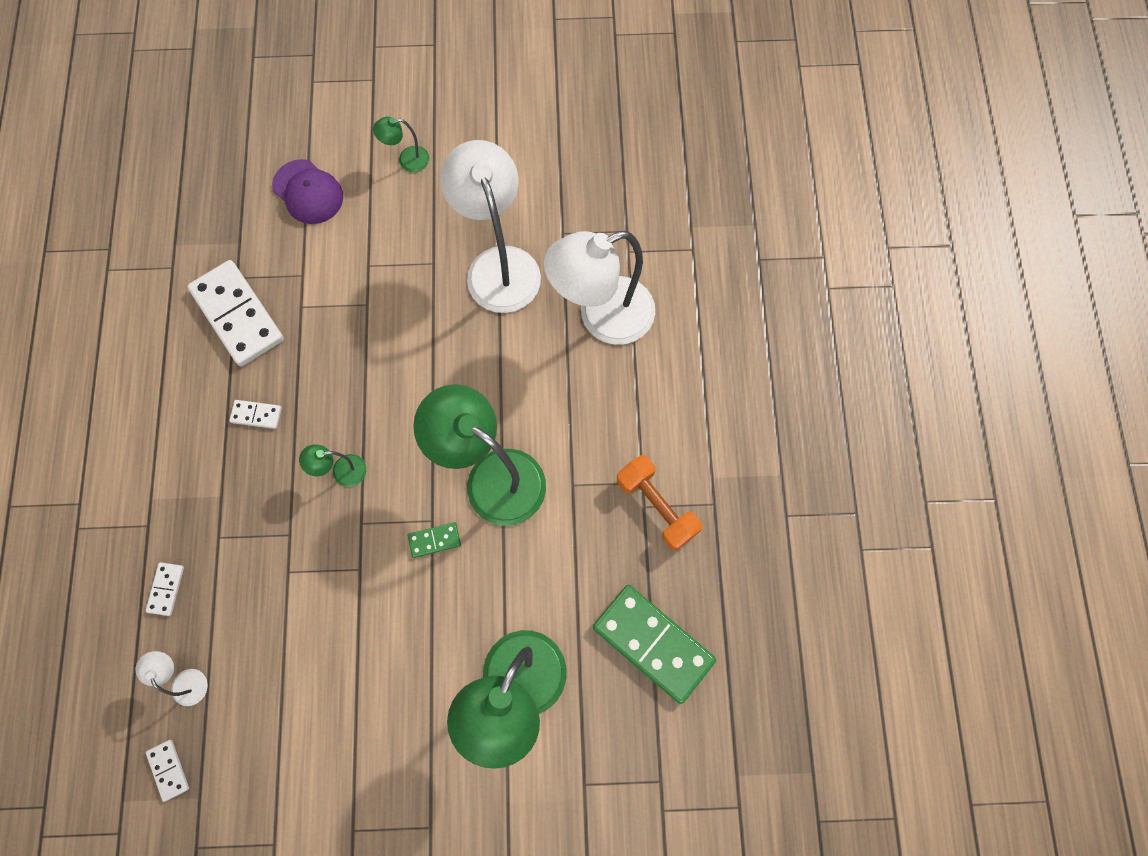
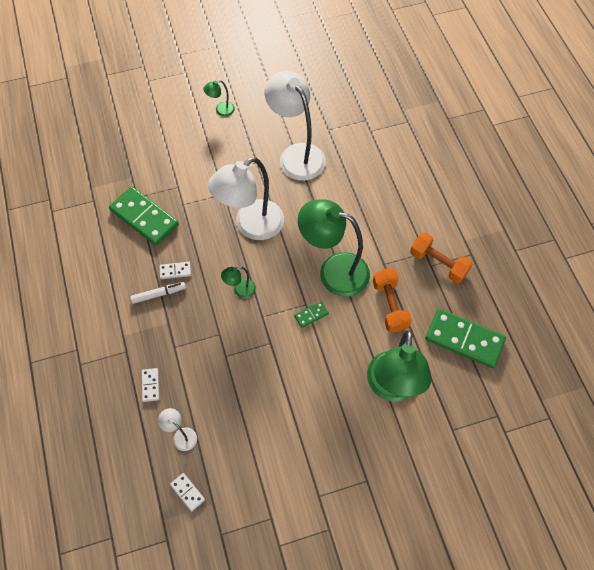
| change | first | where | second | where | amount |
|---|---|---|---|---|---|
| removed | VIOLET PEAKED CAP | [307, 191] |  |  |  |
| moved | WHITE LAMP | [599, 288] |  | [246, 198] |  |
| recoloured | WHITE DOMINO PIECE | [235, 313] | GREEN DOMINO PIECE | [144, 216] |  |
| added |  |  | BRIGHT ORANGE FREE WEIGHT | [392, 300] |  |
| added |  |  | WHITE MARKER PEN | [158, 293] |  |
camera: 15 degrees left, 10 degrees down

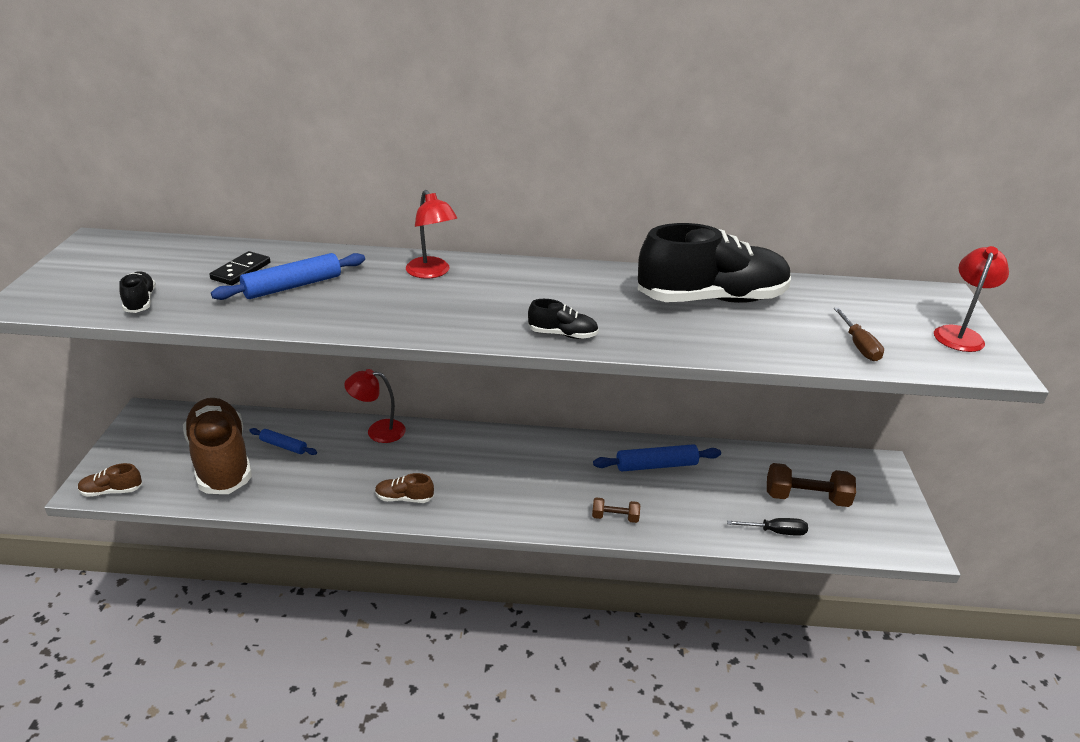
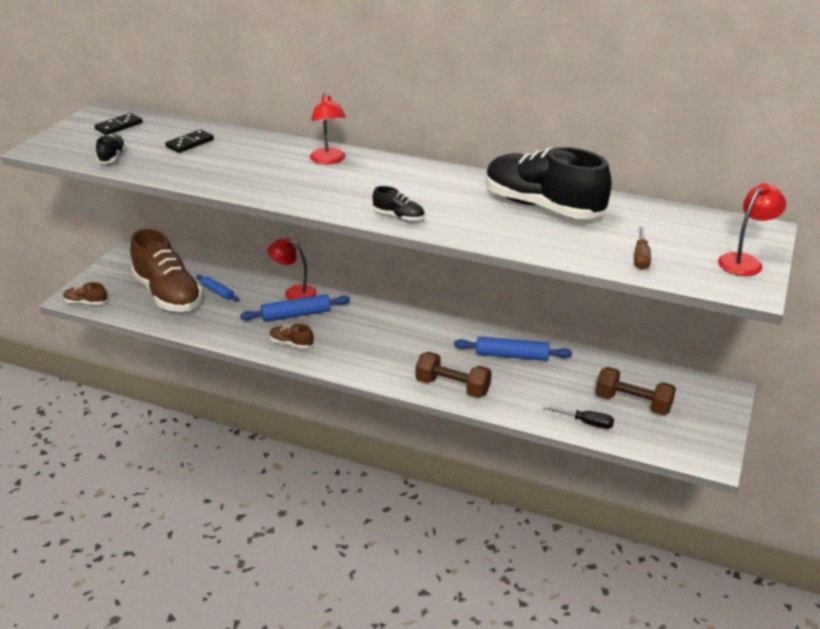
| change | first | where | second | where | amount |
|---|---|---|---|---|---|
| turned | EBONY LACE-UP SHOE | [714, 263] |  | [549, 183] | 150 degrees counterclockwise |
| moved | BLUE ROLLING PIN | [288, 276] |  | [295, 308] |  |
| turned | BROWN LACE-UP SHOE | [217, 446] |  | [166, 270] | 150 degrees clockwise |
| resized | BROWN FREE WEIGHT | [616, 510] |  | [454, 375] | x1.79 |
| added |  |  | EBONY DOMINO PIECE | [118, 124] |  |
camera: 20 degrees right, 0 degrees up

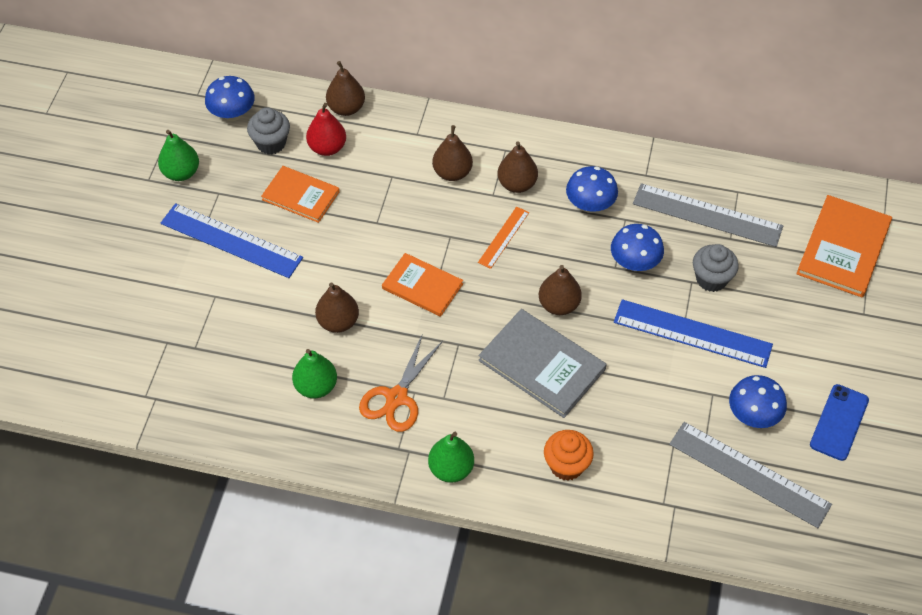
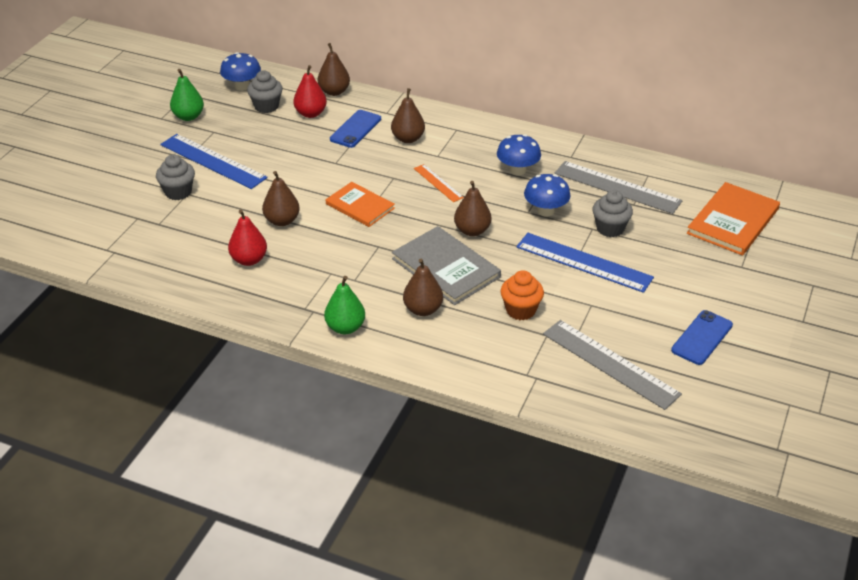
| change | first | where | second | where | amount |
|---|---|---|---|---|---|
| moved | BROWN TOY PEAR | [517, 167] |  | [423, 287] |  |
| removed | BRIGHT ORANGE BOOK | [300, 194] |  |  |  |
| turned | BRIGHT ORANGE MEASURING STICK | [503, 238] |  | [439, 183] | 75 degrees counterclockwise |
| removed | BRIGHT ORANGE PAIR OF SCISSORS | [401, 382] |  |  |  |
| recoloured | GREEN TOY PEAR | [314, 373] | RED TOY PEAR | [247, 237] |  |
| removed | BLUE MUSHROOM | [758, 401] |  |  |  |
| moved | BRIGHT ORANGE MUFFIN | [569, 455] |  | [522, 295] |  |
| added |  |  | BLUE SMARTPHONE | [355, 129] |  |
| added |  |  | GREY MUFFIN | [175, 177] |  |
camera: 10 degrees right, 15 degrees down

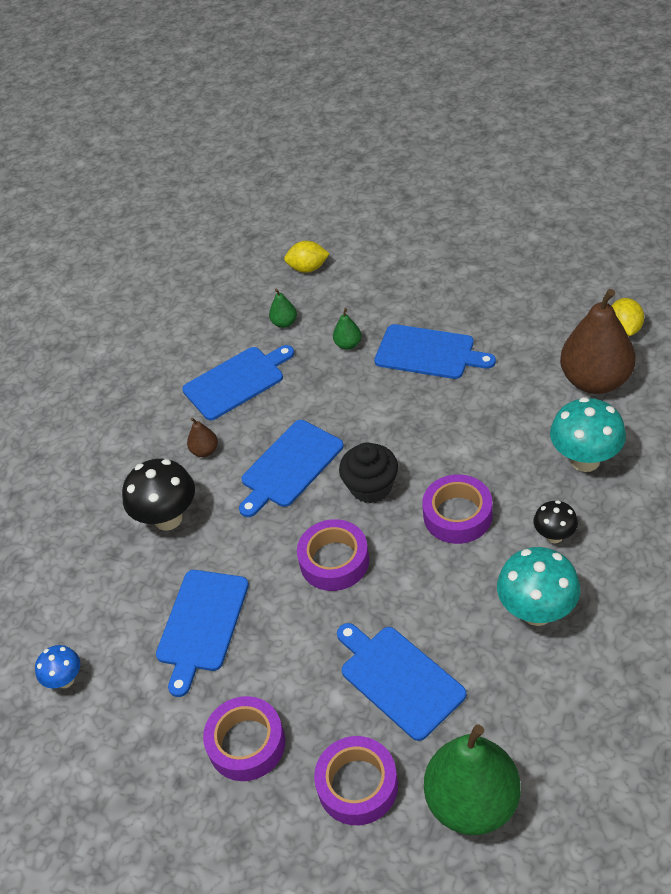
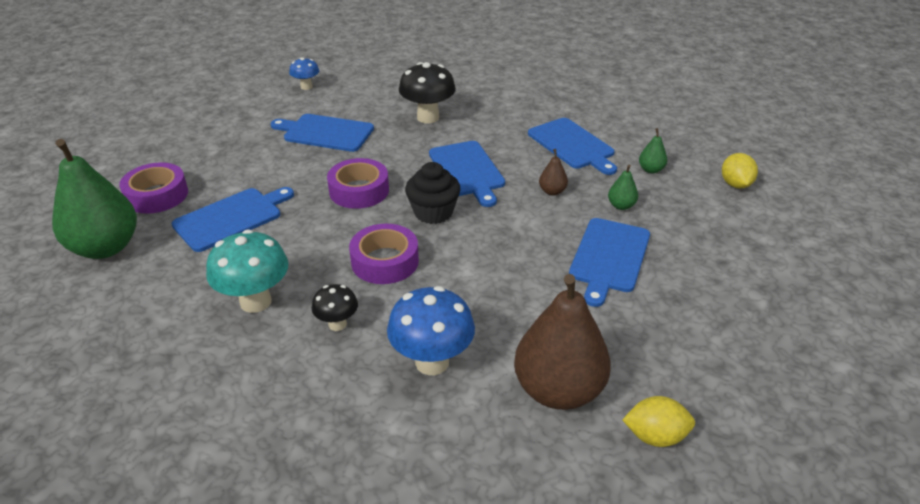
| change | first | where | second | where | amount |
|---|---|---|---|---|---|
| recoloured | TURQUOISE MUSHROOM | [588, 434] | BLUE MUSHROOM | [431, 330] |  |
| moved | BROWN TOY PEAR | [202, 437] |  | [553, 172] |  |
| turned | BLUE BREAD BOARD | [291, 468] |  | [467, 174] | 150 degrees counterclockwise |
| removed | VIOLET ROLL OF TAPE | [244, 738] |  |  |  |
camera: 85 degrees right, 10 degrees down

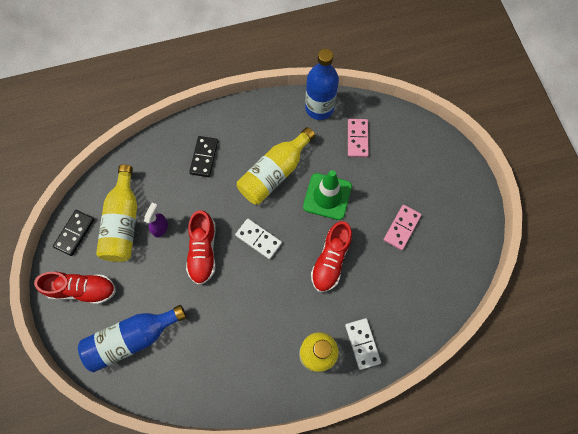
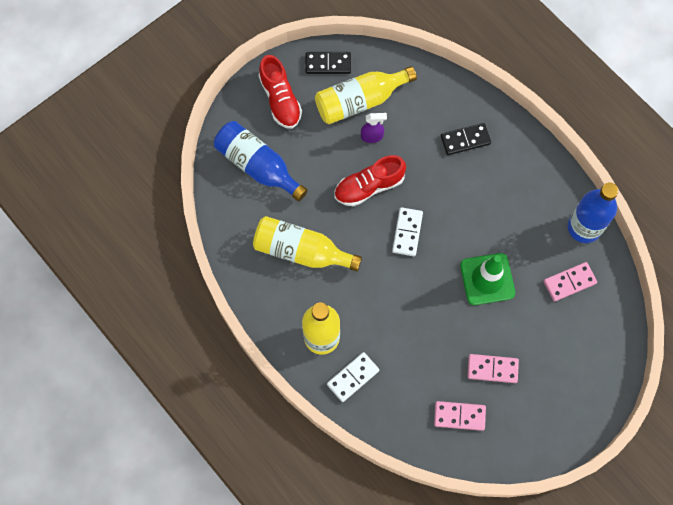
| change | first | where | second | where | amount |
|---|---|---|---|---|---|
| moved | BRIGHT YELLOW DRINK BOTTLE | [276, 165] |  | [307, 243] |  |
| removed | RED LACE-UP SHOE | [331, 256] |  |  |  |
| added |  |  | PINK DOMINO PIECE | [460, 416] |  |
camera: 65 degrees right, 0 degrees up

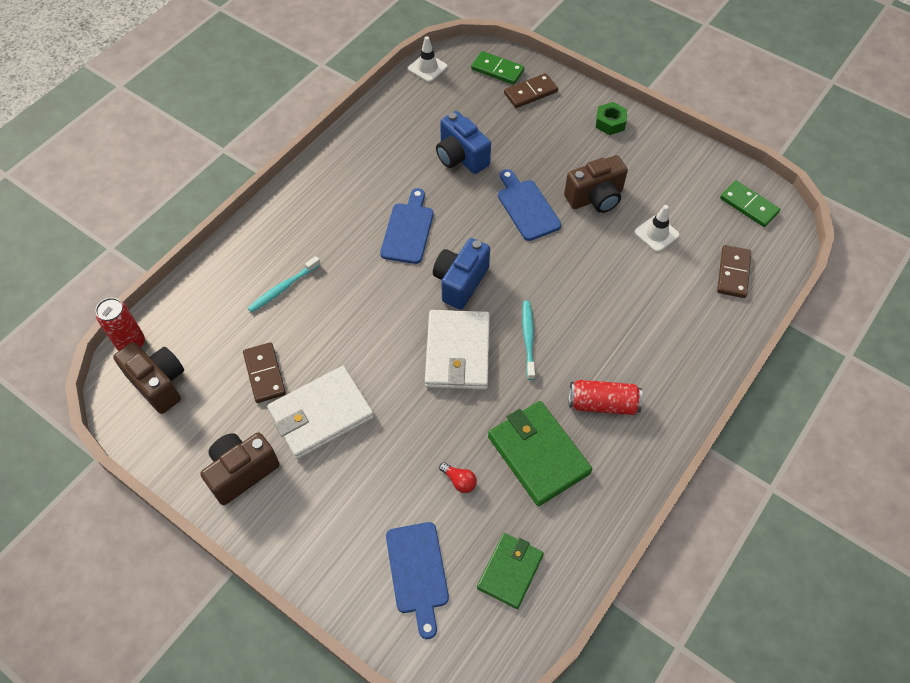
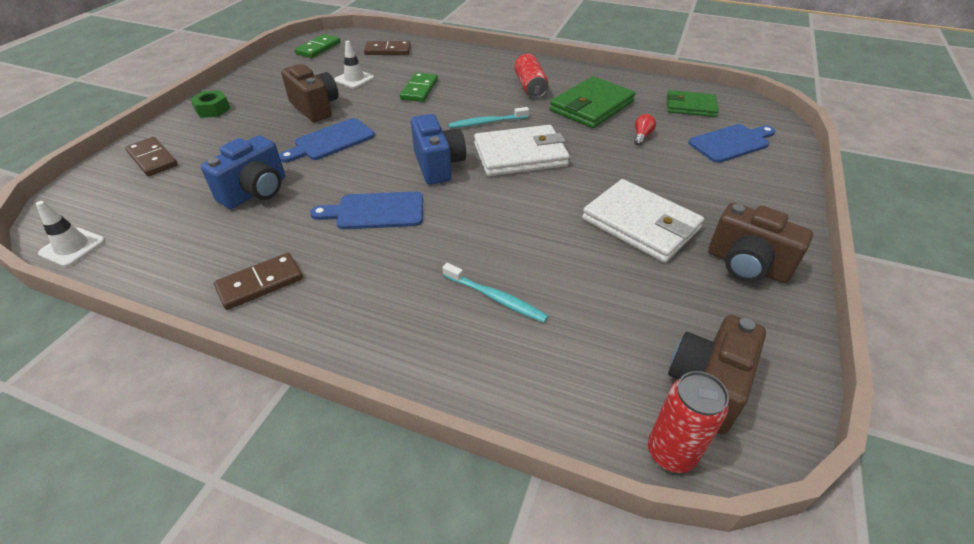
| change | first | where | second | where | amount |
|---|---|---|---|---|---|
| moved | GREEN DOMINO PIECE | [498, 68] |  | [419, 87] |  |
| turned | BLUE PHOTO CAMERA | [461, 274] |  | [438, 149] | 120 degrees counterclockwise |
| moved | BROWN DOMINO PIECE | [264, 372] |  | [258, 281] |  |
camera: 105 degrees left, 15 degrees down

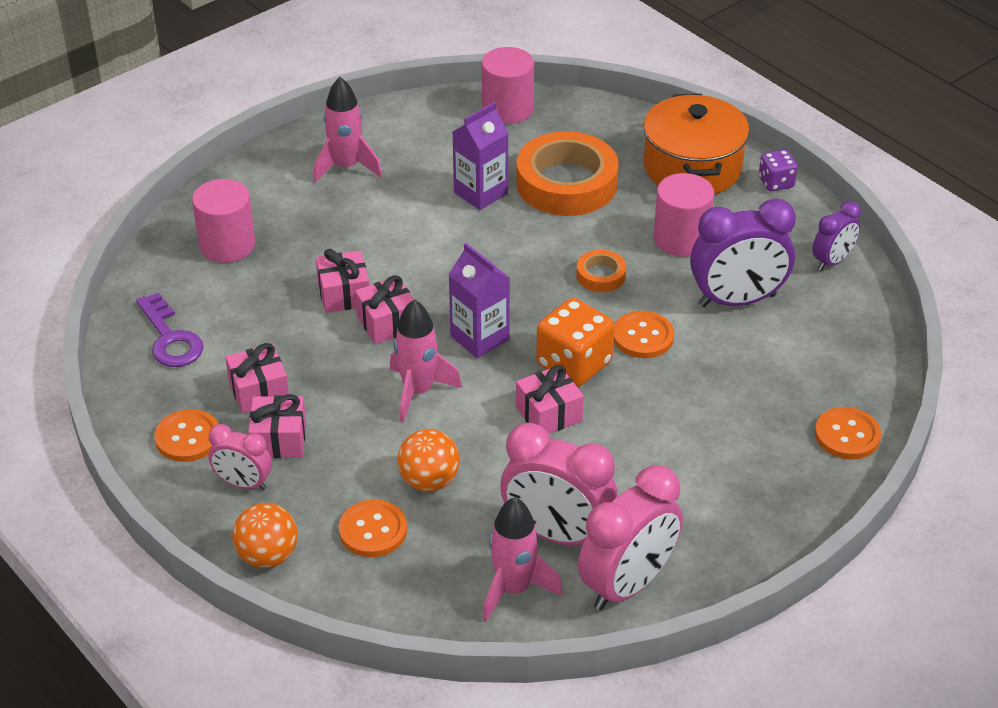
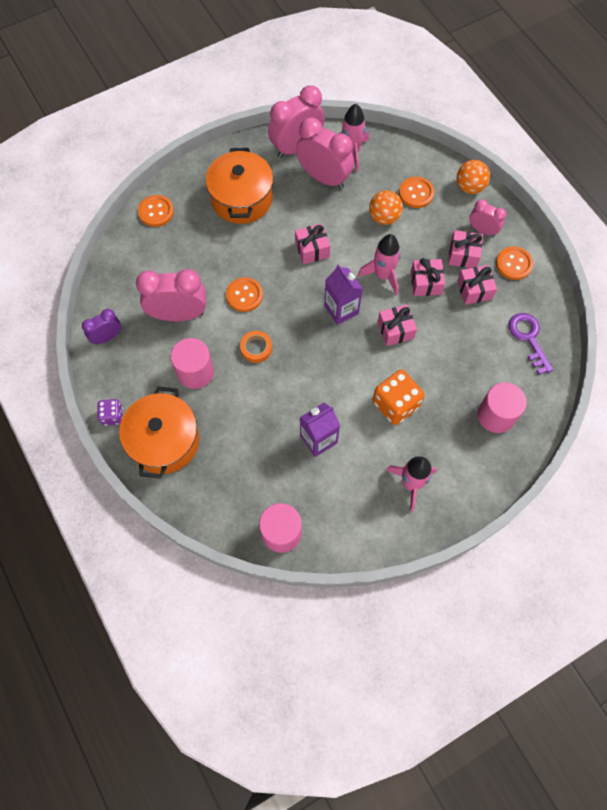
| change | first | where | second | where | amount |
|---|---|---|---|---|---|
| removed | BRIGHT ORANGE ROLL OF TAPE | [567, 173] |  |  |  |
| recoloured | VIOLET CLOCK | [743, 252] | PINK CLOCK | [171, 295] |  |
| moved | PINK GIFT | [342, 281] |  | [428, 277] |  |
| moved | BRIGHT ORANGE DICE | [575, 342] |  | [398, 397] |  |
| added |  |  | BRIGHT ORANGE STOCKPOT | [239, 186] |  |
camera: 170 degrees left, 25 degrees up

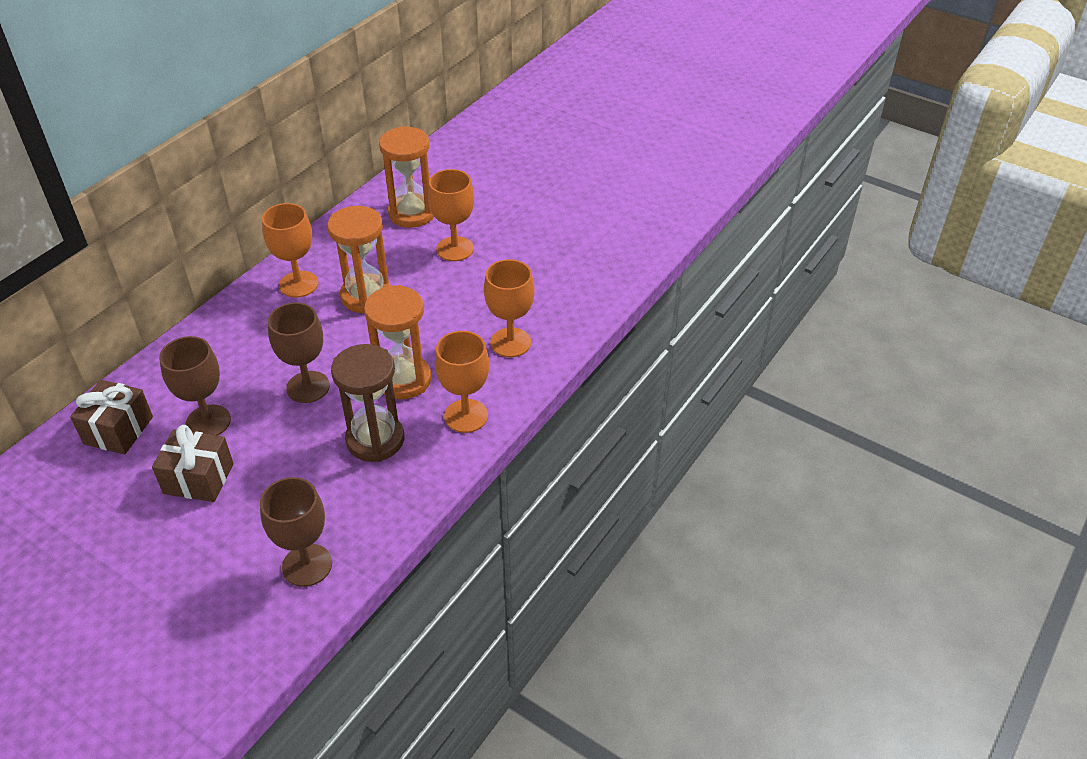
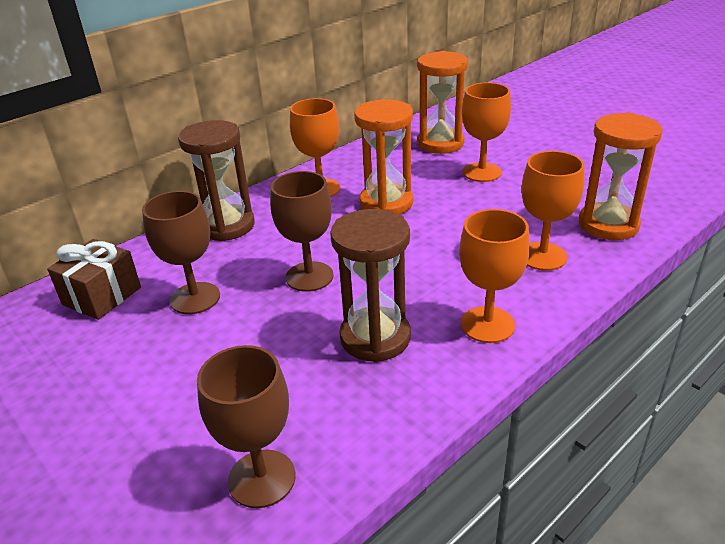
| change | first | where | second | where | amount |
|---|---|---|---|---|---|
| moved | BRIGHT ORANGE SANDGLASS | [398, 342] |  | [621, 176] |  |
| removed | BROWN GIFT | [193, 463] |  |  |  |
| added |  |  | BROWN SANDGLASS | [216, 181] |  |
camera: 15 degrees right, 10 degrees down

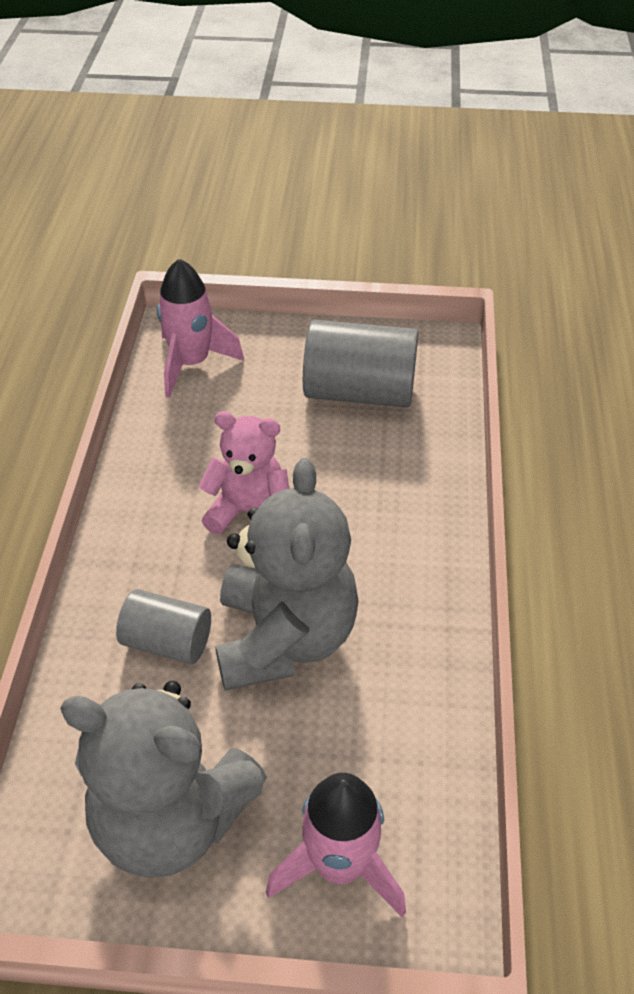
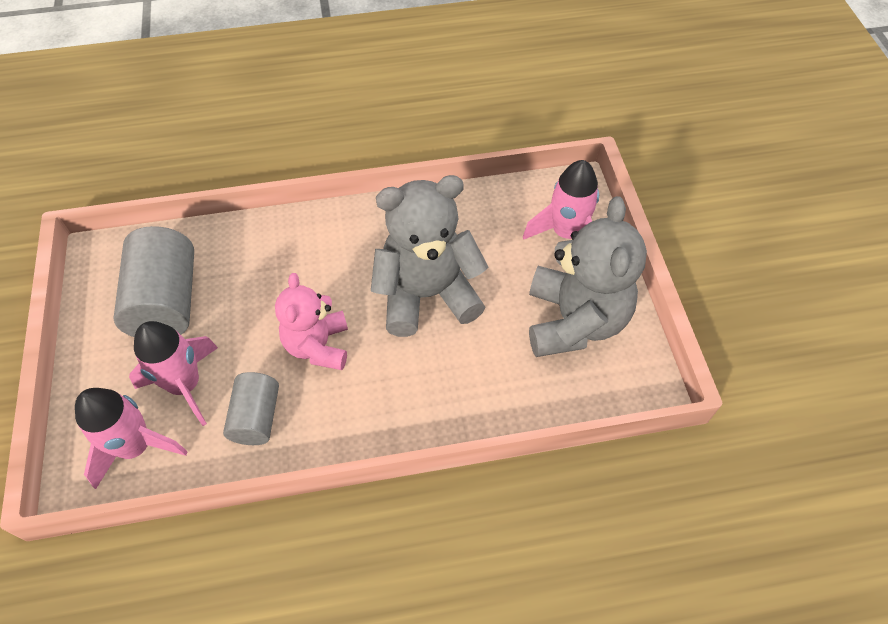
| change | first | where | second | where | amount |
|---|---|---|---|---|---|
| moved | GREY CYLINDER | [163, 626] |  | [251, 408] |  |
| added |  |  | PINK SPACESHIP | [173, 373] |  |
camera: 105 degrees left, 10 degrees up

